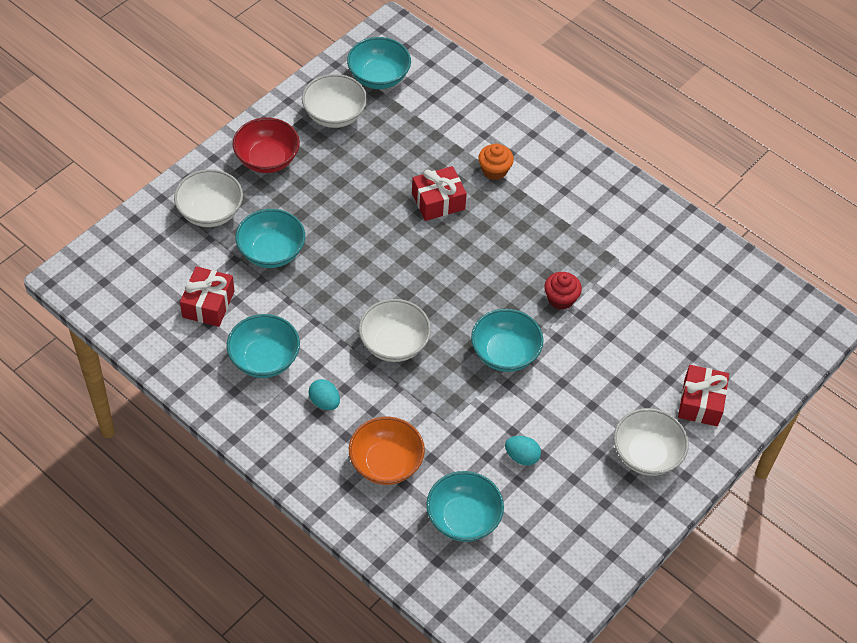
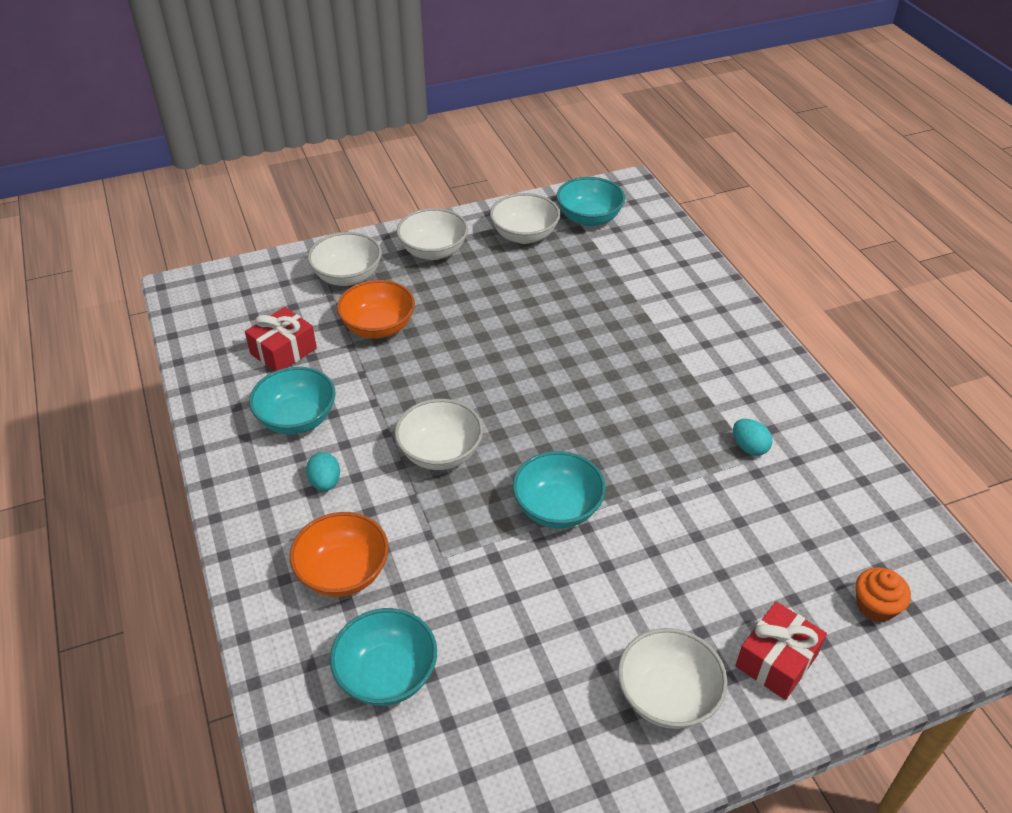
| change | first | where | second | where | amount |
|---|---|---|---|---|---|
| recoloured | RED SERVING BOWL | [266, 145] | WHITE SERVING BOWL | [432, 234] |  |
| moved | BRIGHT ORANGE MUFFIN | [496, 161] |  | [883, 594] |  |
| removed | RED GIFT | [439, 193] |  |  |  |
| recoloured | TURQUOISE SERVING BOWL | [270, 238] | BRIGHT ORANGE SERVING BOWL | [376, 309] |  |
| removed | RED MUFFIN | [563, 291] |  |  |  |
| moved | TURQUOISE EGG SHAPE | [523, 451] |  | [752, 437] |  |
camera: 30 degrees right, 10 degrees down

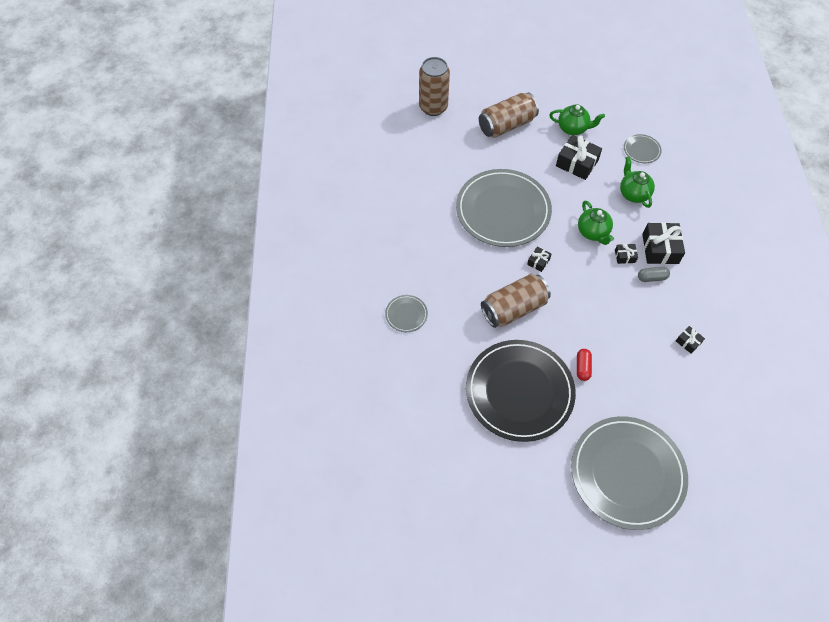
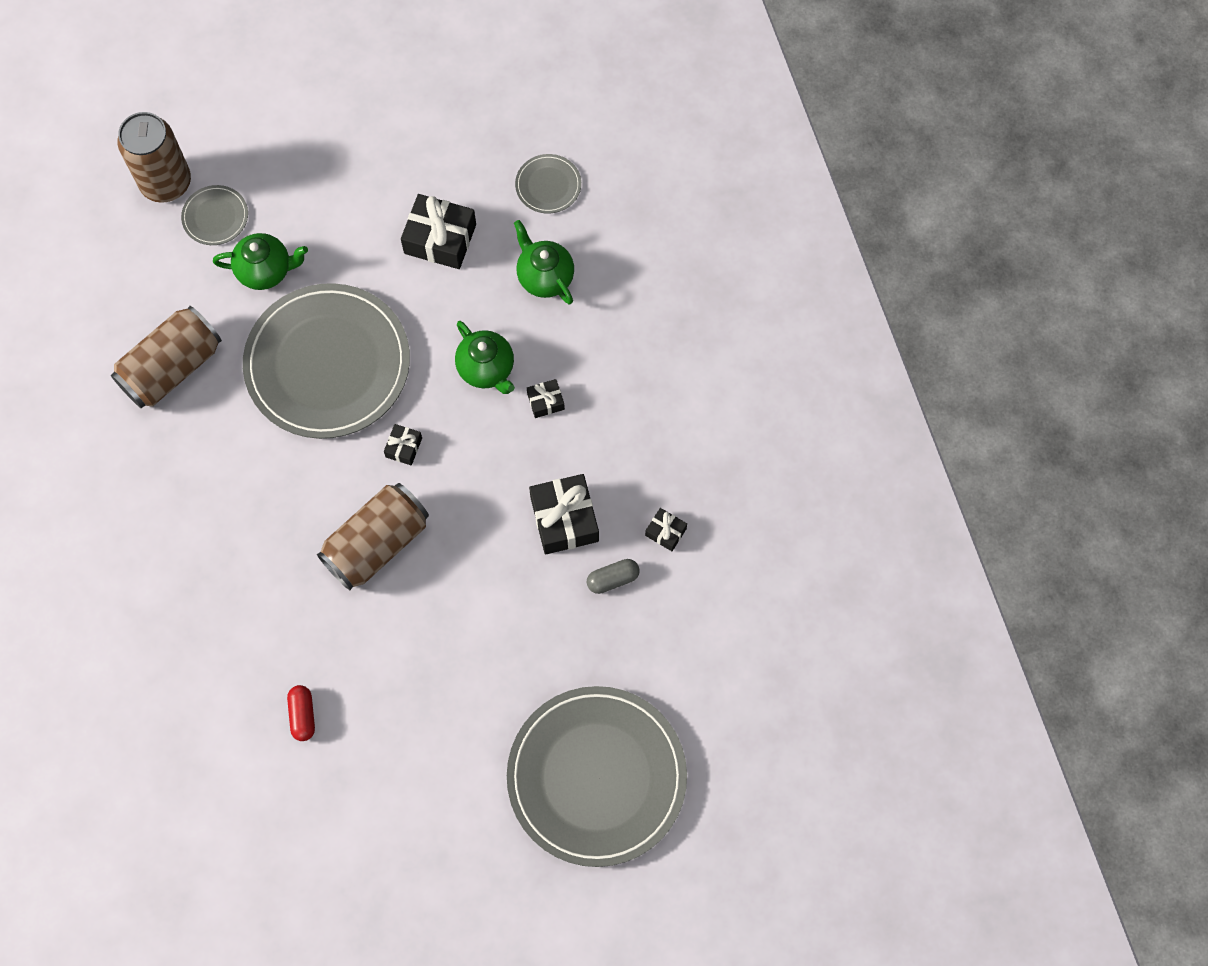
| change | first | where | second | where | amount |
|---|---|---|---|---|---|
| moved | BROWN SODA CAN | [509, 115] |  | [166, 357] |  |
| moved | GREEN CHINA TEAPOT | [577, 119] |  | [260, 261] |  |
| moved | EBONY GIFT | [663, 243] |  | [564, 514] |  |
| moved | GREY CAPSULE | [654, 274] |  | [613, 576] |  |
| moved | GREY DINNER PLATE | [406, 313] |  | [214, 215] |  |
| removed | EBONY DINNER PLATE | [521, 391] |  |  |  |
| moved | RED CAPSULE | [584, 365] |  | [301, 713] |  |
camera: 15 degrees left, 10 degrees up

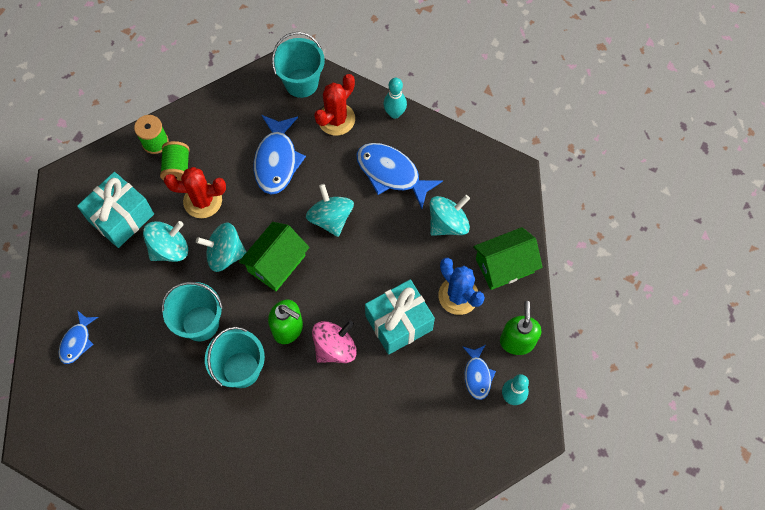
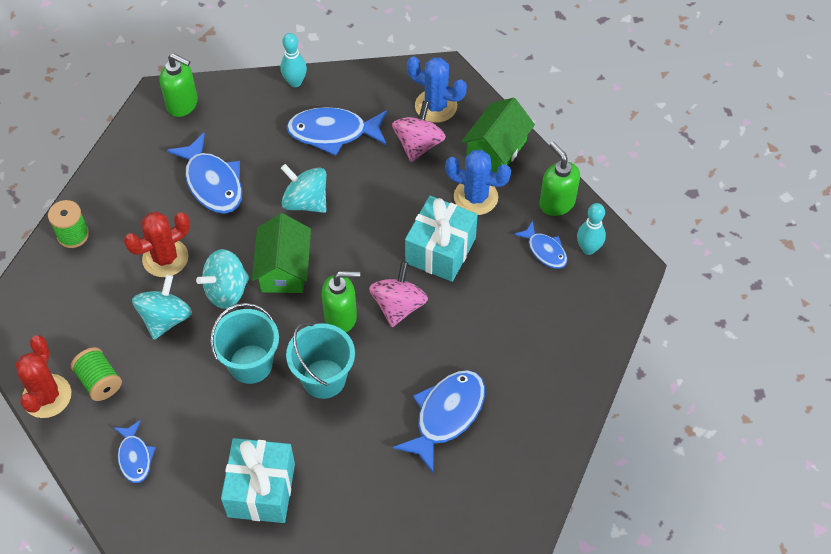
| change | first | where | second | where | amount |
|---|---|---|---|---|---|
| replaced | TURQUOISE PAIL | [298, 65] | GREEN SOAP PUMP | [179, 85] |  |
| moved | RED PRICKLY PLANT | [334, 105] |  | [43, 376] |  |
| moved | GREEN SPOOL | [175, 161] |  | [96, 374] |  |
| moved | TURQUOISE GIFT | [115, 210] |  | [258, 480] |  |
| recoloured | TURQUOISE TOY TOP | [450, 215] | PINK TOY TOP | [419, 131] |  |
| added |  |  | BLUE PRICKLY PLANT | [437, 89] |  |
| added |  |  | BLUE TOY FISH | [439, 421] |  |
camera: 35 degrees left, 10 degrees down

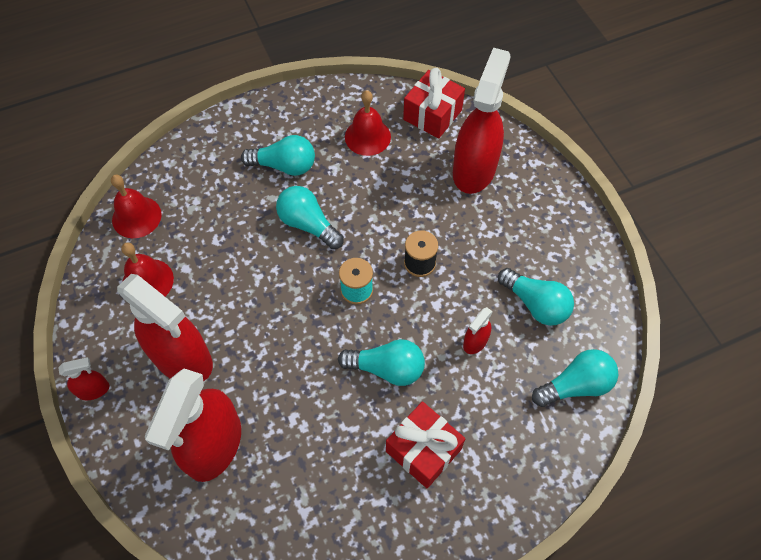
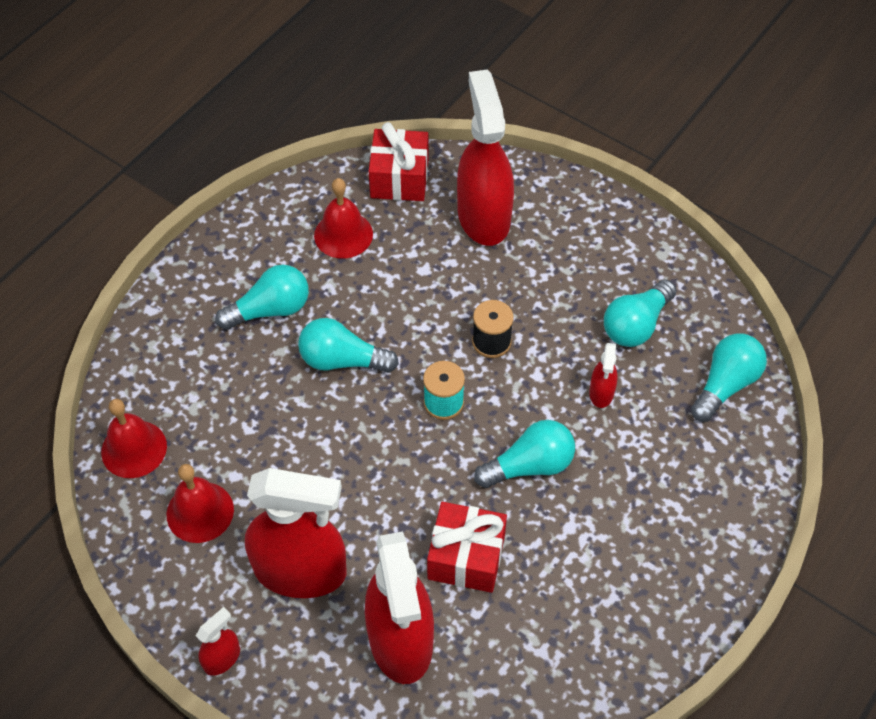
| change | first | where | second | where | amount |
|---|---|---|---|---|---|
| turned | TURQUOISE LIGHTBULB | [536, 297] |  | [640, 313] | 120 degrees clockwise |
| moved | RED GIFT | [425, 444] |  | [467, 547] |  |
camera: 30 degrees left, 5 degrees down

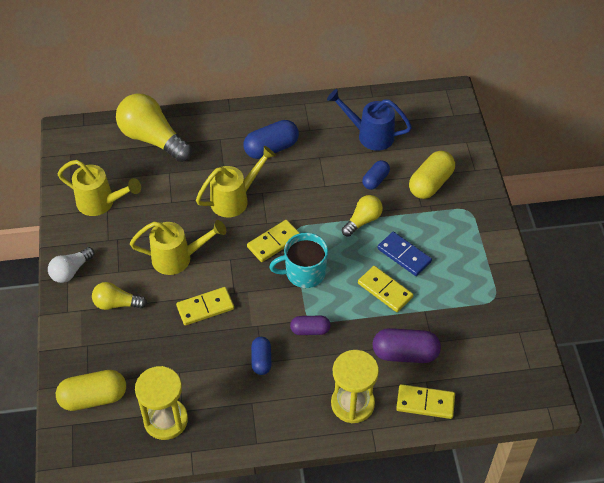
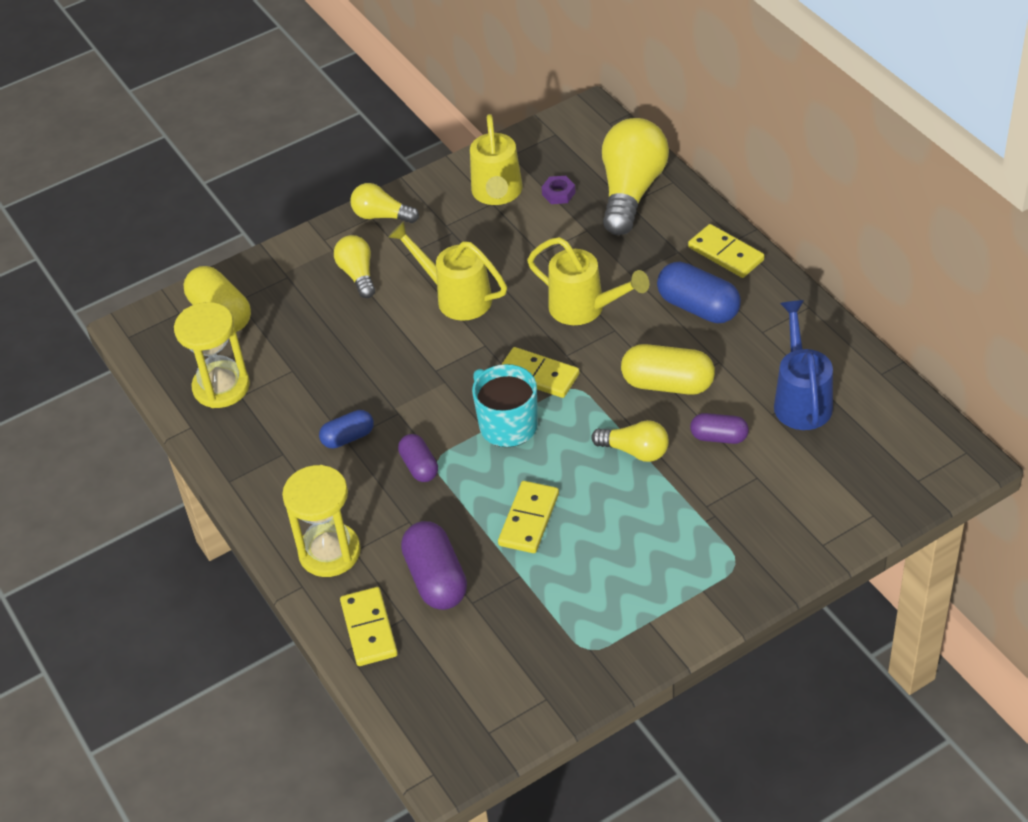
| change | first | where | second | where | amount |
|---|---|---|---|---|---|
| moved | BRIGHT YELLOW CAPSULE | [432, 175] |  | [668, 369] |  |
| recoloured | BLUE CAPSULE | [376, 175] | VIOLET CAPSULE | [719, 428] |  |
| turned | BRIGHT YELLOW SPRINKLING CAN | [178, 247] |  | [447, 271] | 150 degrees clockwise |
| removed | BLUE DOMINO PIECE | [404, 254] |  |  |  |
| recoloured | WHITE LIGHTBULB | [71, 265] | BRIGHT YELLOW LIGHTBULB | [384, 203] |  |
| moved | BRIGHT YELLOW DOMINO PIECE | [205, 306] |  | [726, 251] |  |
| added |  |  | VIOLET HEXAGON NUT | [559, 190] |  |
camera: 70 degrees right, 5 degrees down

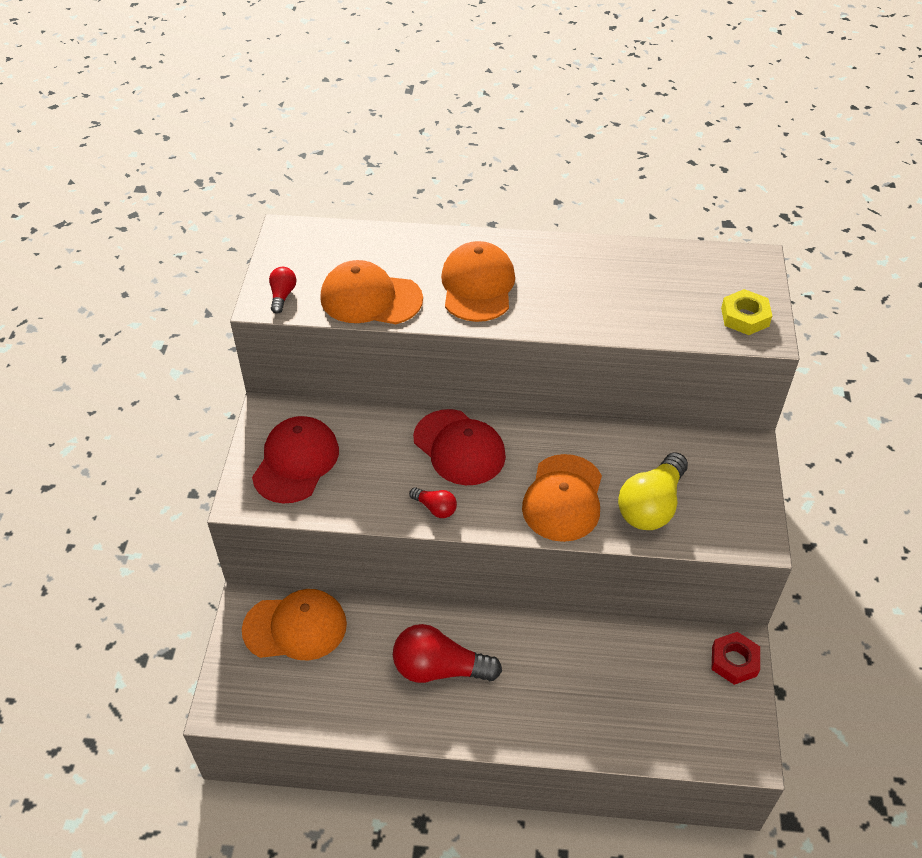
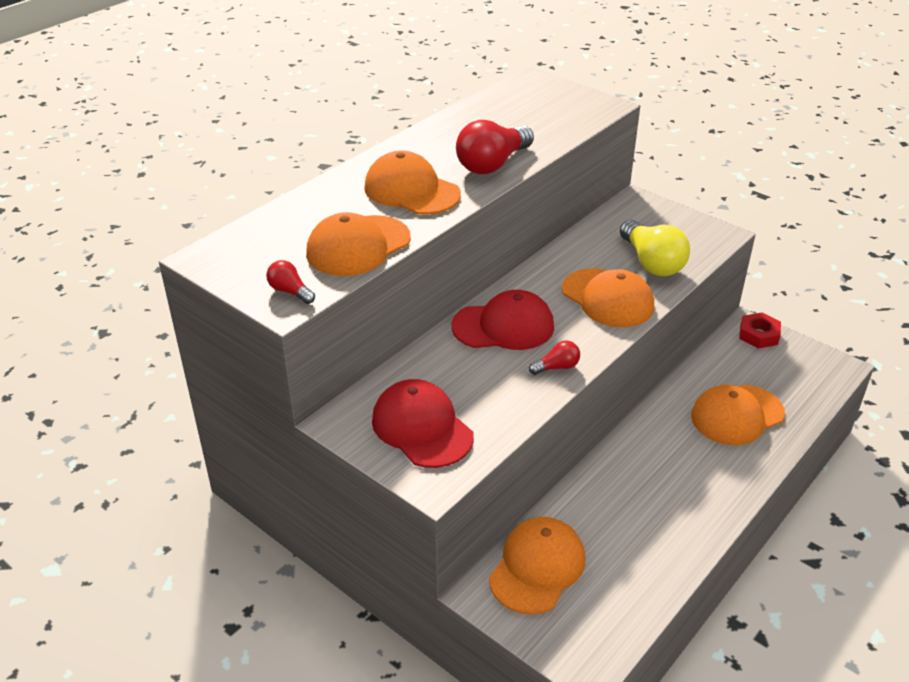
| change | first | where | second | where | amount |
|---|---|---|---|---|---|
| removed | BRIGHT YELLOW HEXAGON NUT | [746, 312] |  |  |  |
| moved | RED LIGHTBULB | [447, 653] |  | [495, 147] |  |
| added |  |  | BRIGHT ORANGE PEAKED CAP | [738, 415] |  |
camera: 55 degrees left, 10 degrees down

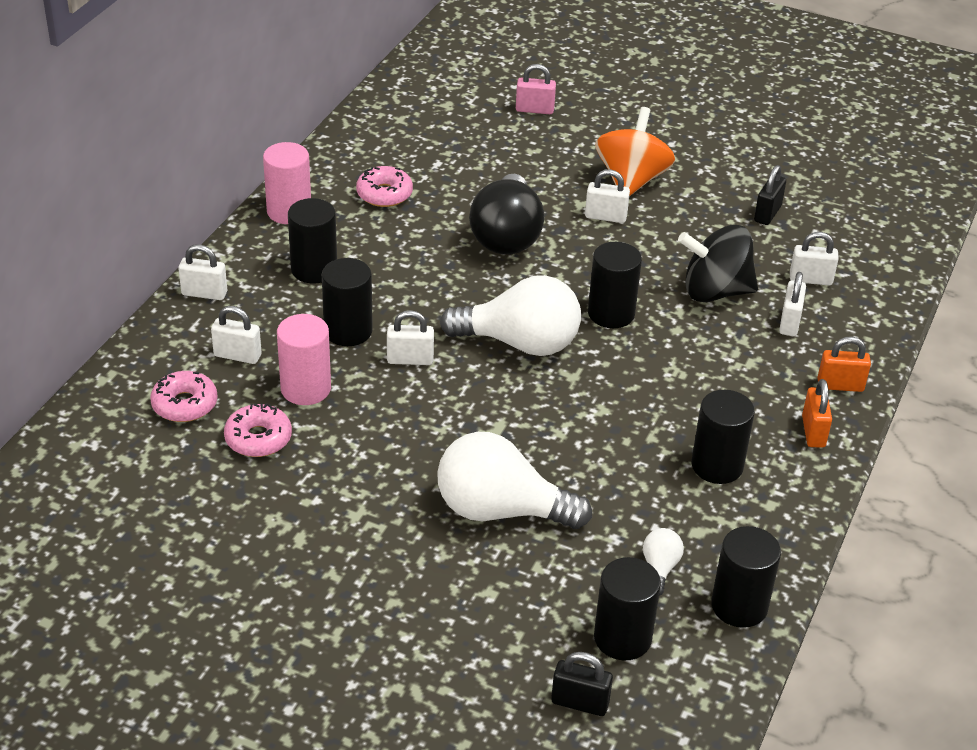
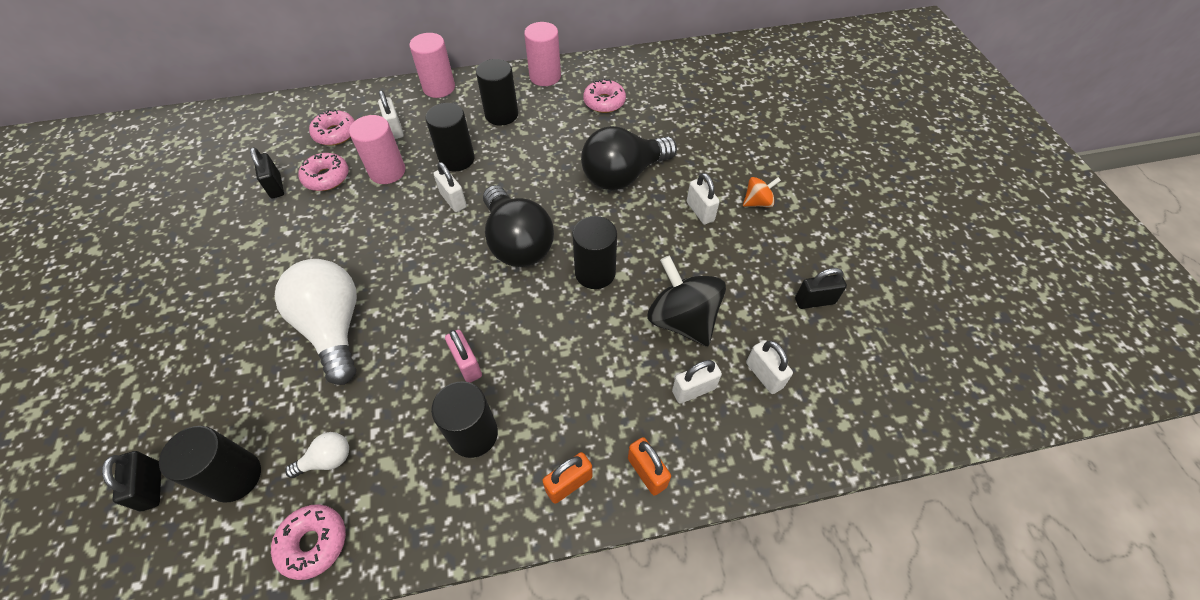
| change | first | where | second | where | amount |
|---|---|---|---|---|---|
| moved | PINK SMALL LOCK | [536, 89] |  | [463, 356] |  |
| resized | BRIGHT ORANGE TOY TOP | [635, 151] |  | [762, 192] | x0.51 |
| replaced | WHITE SMALL LOCK | [202, 272] | PINK CYLINDER | [432, 65] |  |
| recoloured | WHITE LIGHTBULB | [510, 315] | EBONY LIGHTBULB | [518, 226] |  |
| replaced | EBONY CYLINDER | [746, 577] | PINK DONUT | [308, 542] |  |
| added |  |  | EBONY SMALL LOCK | [267, 172] |  |
camera: 55 degrees right, 15 degrees up

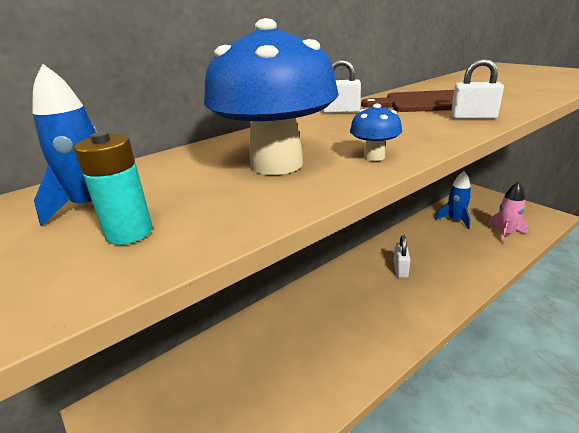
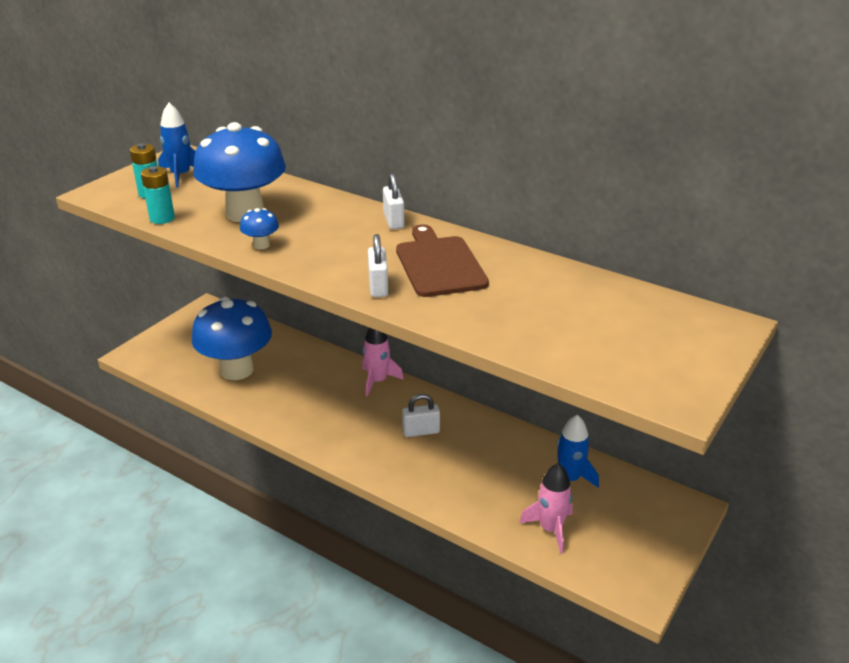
| change | first | where | second | where | amount |
|---|---|---|---|---|---|
| added |  |  | TURQUOISE BATTERY | [158, 195] |  |
| added |  |  | BLUE MUSHROOM | [231, 338] |  |
| added |  |  | PINK SPACESHIP | [383, 362] |  |
camera: 70 degrees right, 5 degrees up

